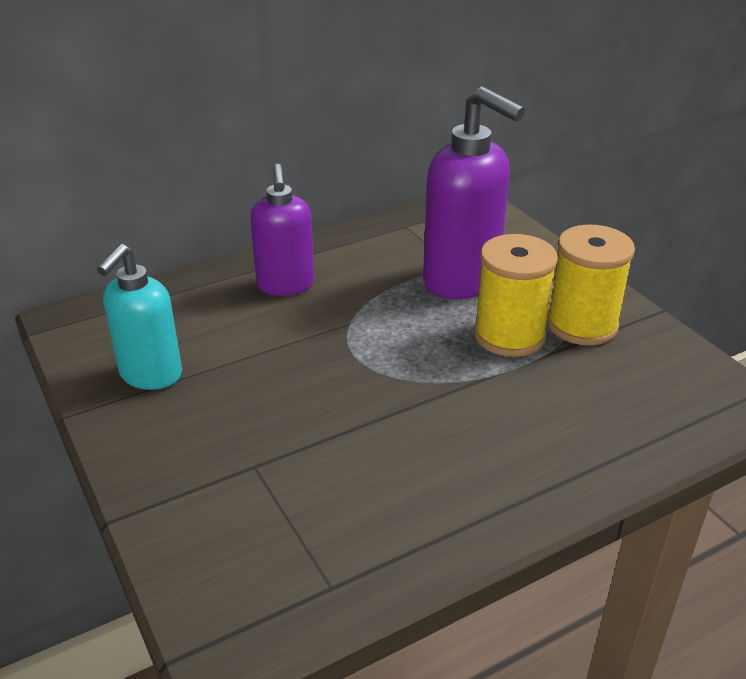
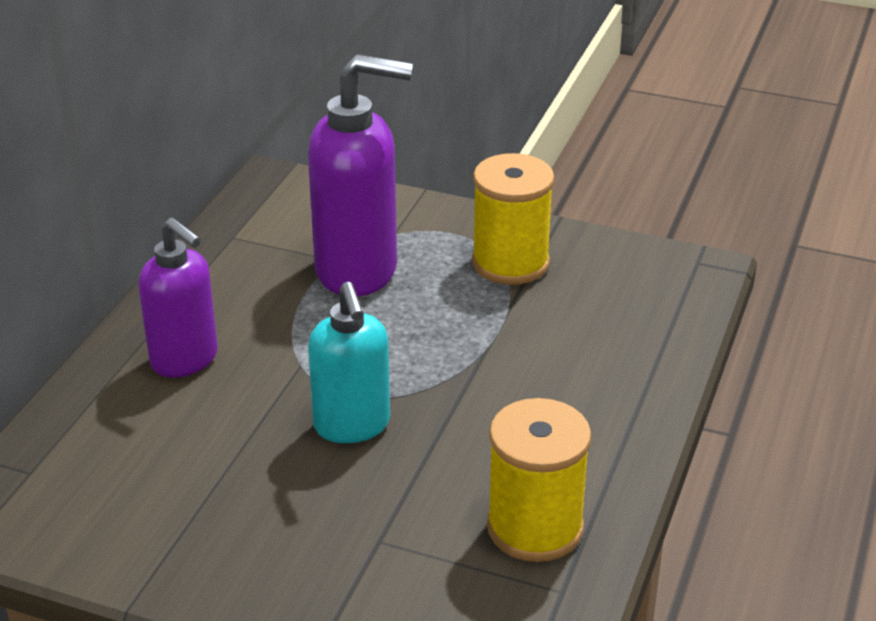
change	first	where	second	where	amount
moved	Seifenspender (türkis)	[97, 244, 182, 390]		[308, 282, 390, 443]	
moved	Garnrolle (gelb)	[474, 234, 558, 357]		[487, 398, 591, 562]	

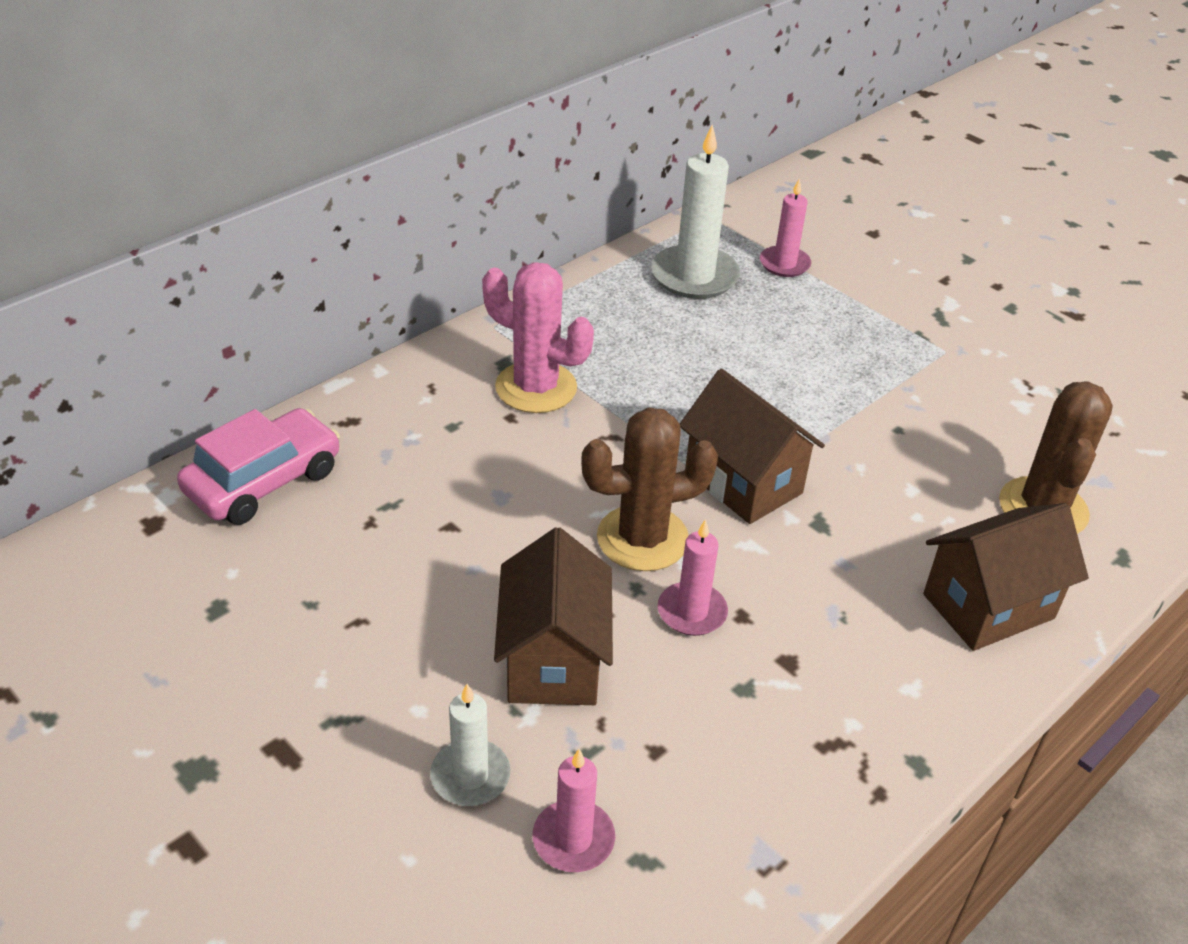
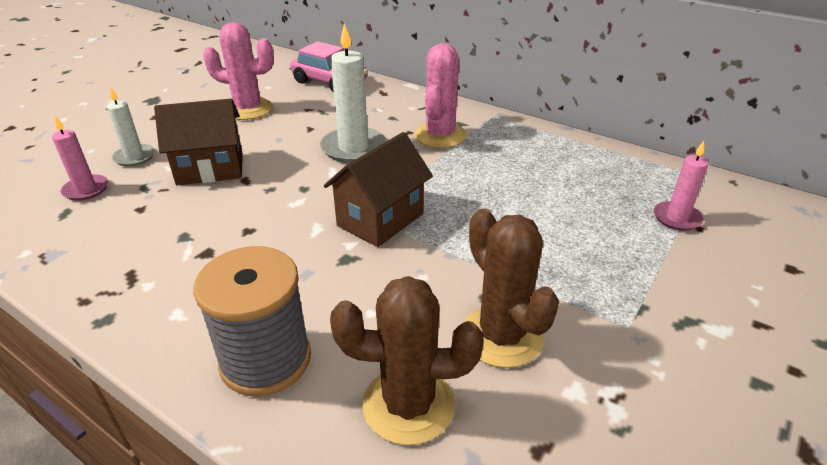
change	first	where	second	where	amount
removed	Kerze (rosa)	[658, 519, 728, 636]			
added			Kaktus (rosa)	[203, 22, 274, 120]	
moved	Kaktus (braun)	[581, 407, 718, 571]		[463, 208, 559, 368]	
moved	Kerze (weiß)	[651, 124, 740, 299]		[320, 23, 386, 163]	
replaced	Haus (braun)	[923, 503, 1089, 651]	Garnrolle (grau)	[193, 246, 311, 396]	

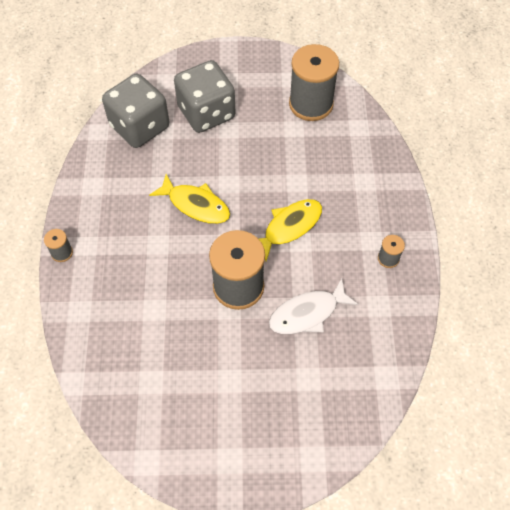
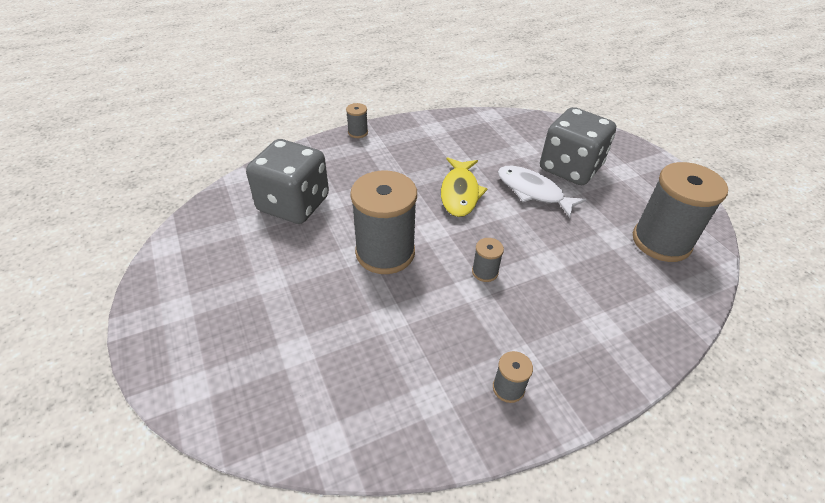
change	first	where	second	where	amount
moved	Spielwürfel (grau)	[102, 73, 169, 148]		[246, 139, 329, 224]	
moved	Fisch (weiß)	[269, 278, 358, 334]		[498, 166, 587, 218]	
replaced	Fisch (gelb)	[259, 199, 322, 261]	Garnrolle (grau)	[472, 238, 504, 282]	

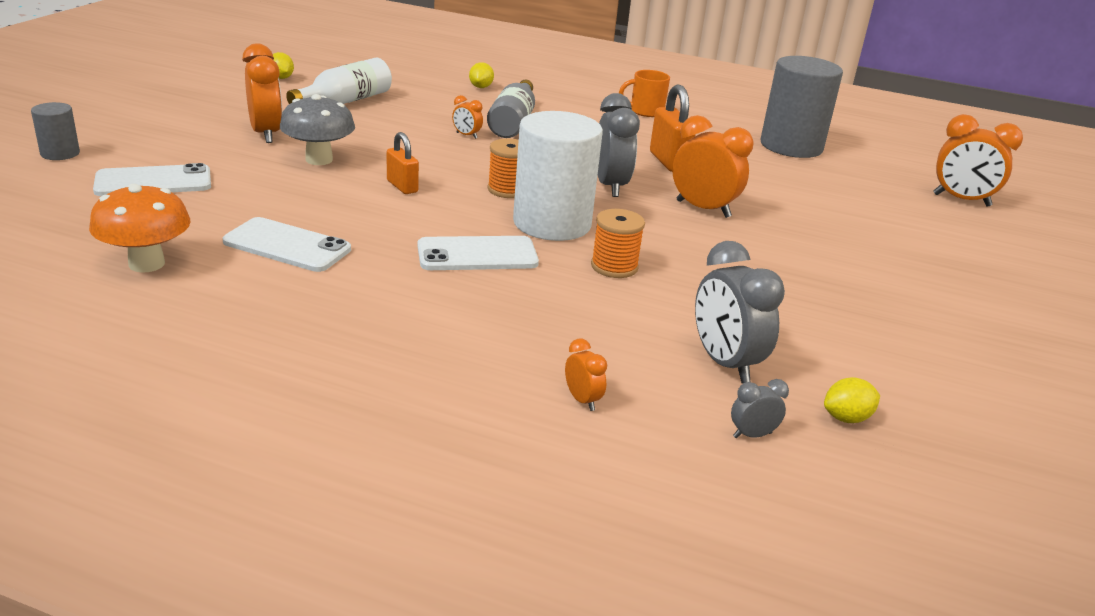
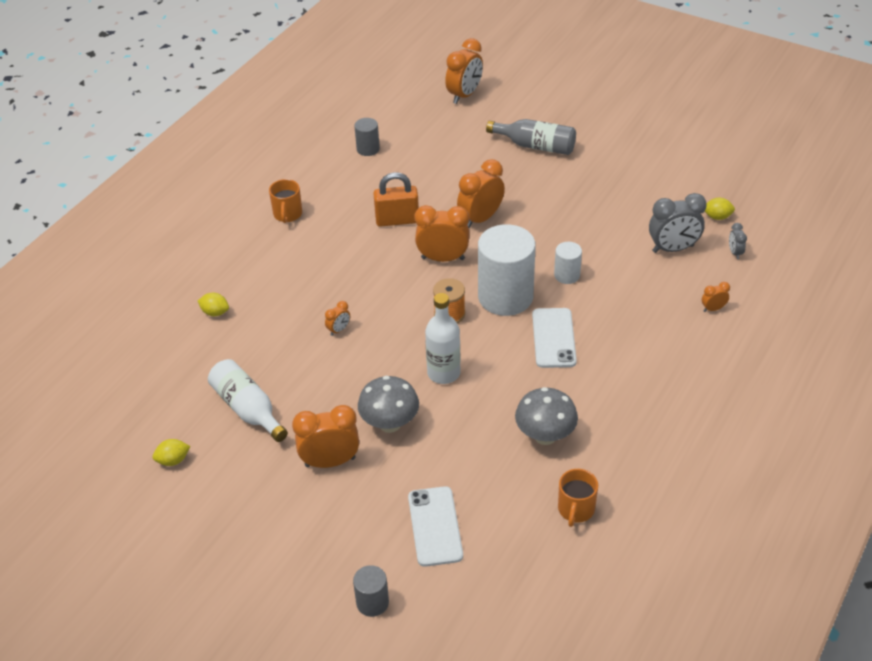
change	first	where	second	where	amount
moved	Flasche (grau)	[487, 80, 535, 138]		[486, 119, 576, 155]	
replaced	Pilz (orange)	[89, 184, 191, 273]	Tasse (orange)	[558, 469, 598, 527]	
replaced	Handy (weiß)	[223, 217, 351, 272]	Pilz (grau)	[515, 387, 578, 445]	
replaced	Vorhängeschloss (orange)	[387, 132, 419, 194]	Flasche (weiß)	[425, 293, 461, 384]	
replaced	Garnrolle (orange)	[591, 209, 645, 278]	Vollzylinder (weiß)	[554, 242, 582, 284]	
recoloured	Wecker (grau)	[598, 93, 640, 197]	Wecker (orange)	[414, 205, 470, 262]	
turned	Zitrone (gelb)	[824, 377, 880, 423]		[705, 198, 735, 220]	75 degrees counterclockwise
resized	Vollzylinder (grau)	[761, 56, 843, 158]		[354, 118, 380, 156]	x0.48

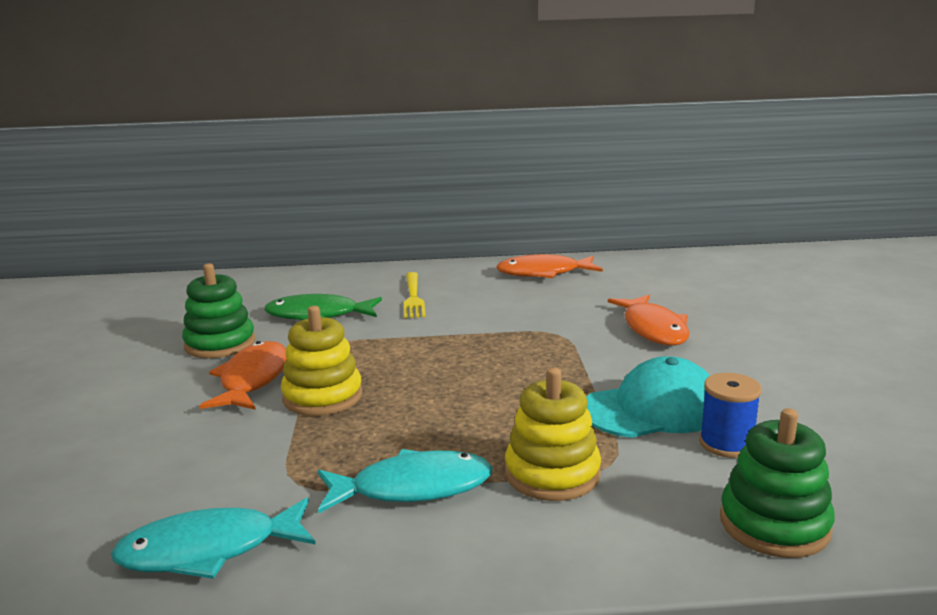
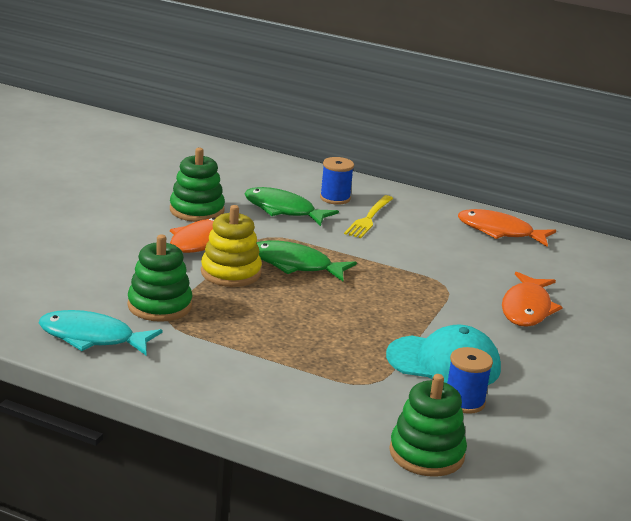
change	first	where	second	where	amount
removed	Fisch (türkis)	[318, 449, 493, 513]			
removed	Stapelspielzeug (gelb)	[505, 368, 601, 501]			
added			Stapelspielzeug (grün)	[127, 234, 193, 322]	
added			Fisch (grün)	[257, 240, 357, 281]	
added			Garnrolle (blau)	[320, 157, 354, 205]	

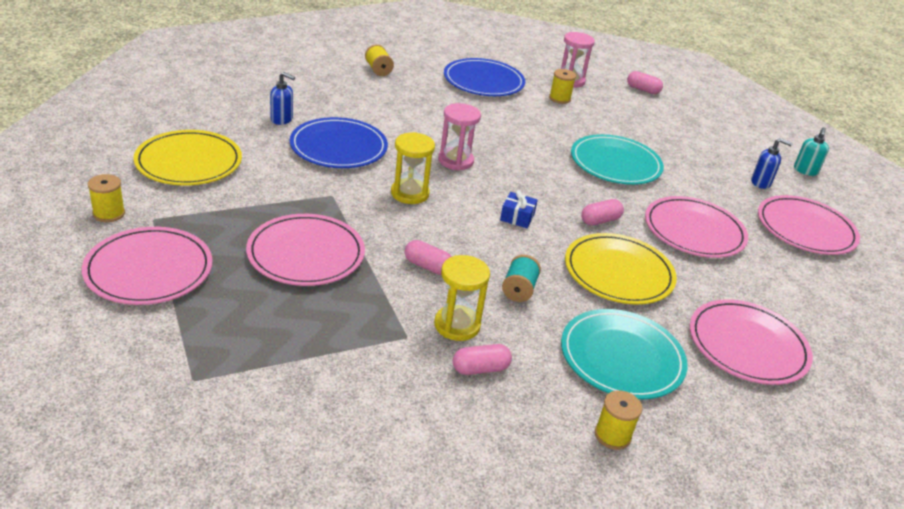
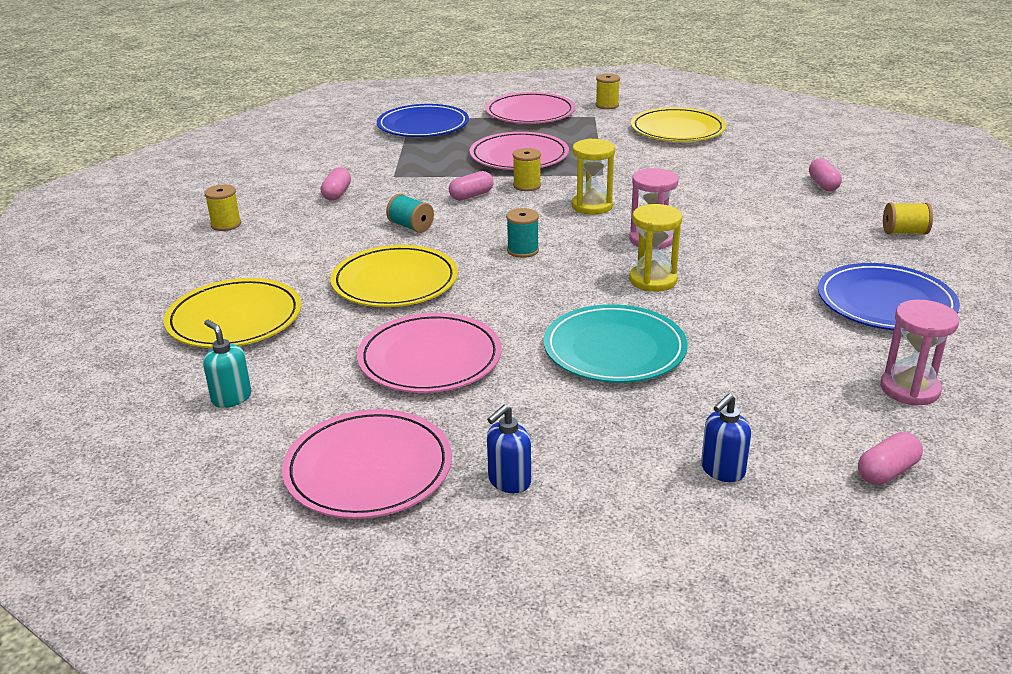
change	first	where	second	where	amount
removed	Teller (türkis)	[561, 309, 688, 399]			
moved	Seifenspender (blau)	[270, 72, 295, 125]		[701, 394, 751, 482]	
moved	Teller (blau)	[290, 117, 388, 168]		[377, 104, 469, 137]	
moved	Sanduhr (gelb)	[434, 255, 490, 341]		[629, 204, 682, 292]	
moved	Garnrolle (gelb)	[549, 69, 576, 104]		[513, 148, 541, 191]	
moved	Kapsel (rosa)	[581, 199, 624, 226]		[809, 158, 842, 191]	
moved	Seifenspender (türkis)	[794, 127, 829, 176]		[203, 320, 252, 408]	
replaced	Geschenk (blau)	[500, 190, 538, 228]	Garnrolle (türkis)	[506, 208, 539, 258]	
recoloured	Teller (rosa)	[690, 299, 813, 385]	Teller (gelb)	[164, 278, 301, 348]	

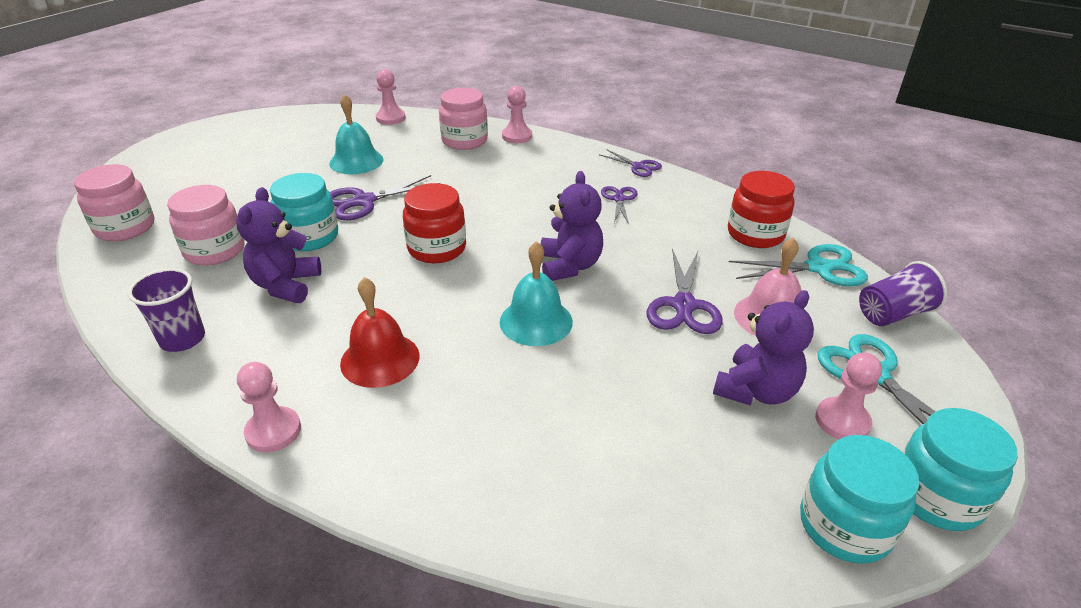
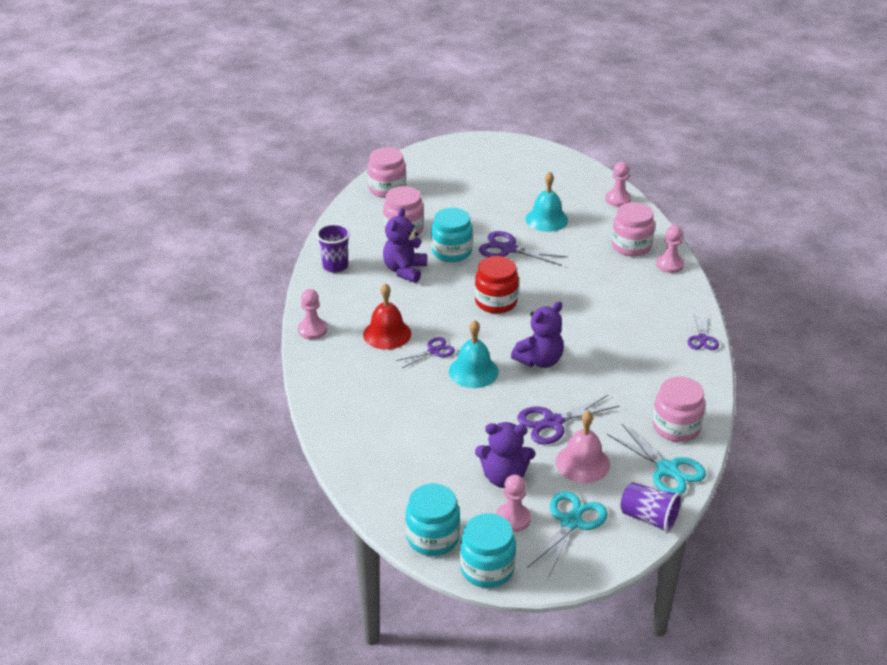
change	first	where	second	where	amount
moved	Schere (lila)	[601, 186, 638, 224]		[396, 337, 455, 368]	
recoloured	Einmachglas (rot)	[728, 171, 795, 248]	Einmachglas (rosa)	[653, 376, 705, 442]	
turned	Teddybär (lila)	[236, 187, 321, 303]		[383, 208, 427, 283]	45 degrees counterclockwise

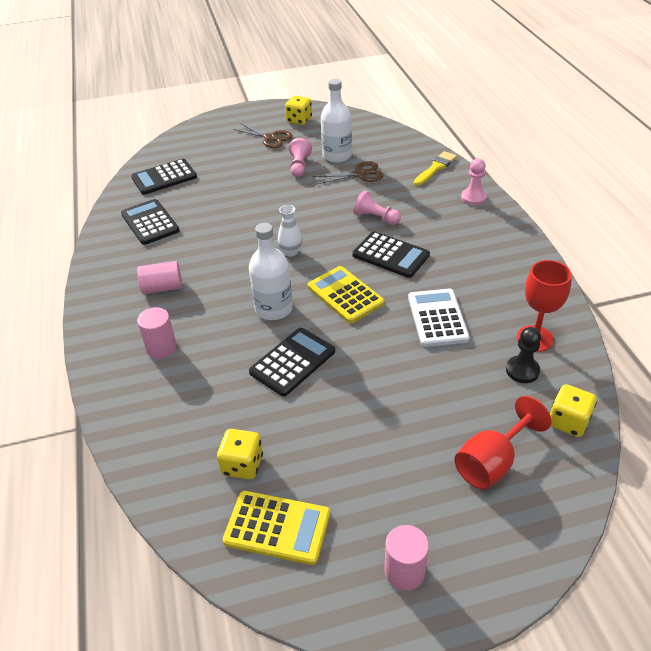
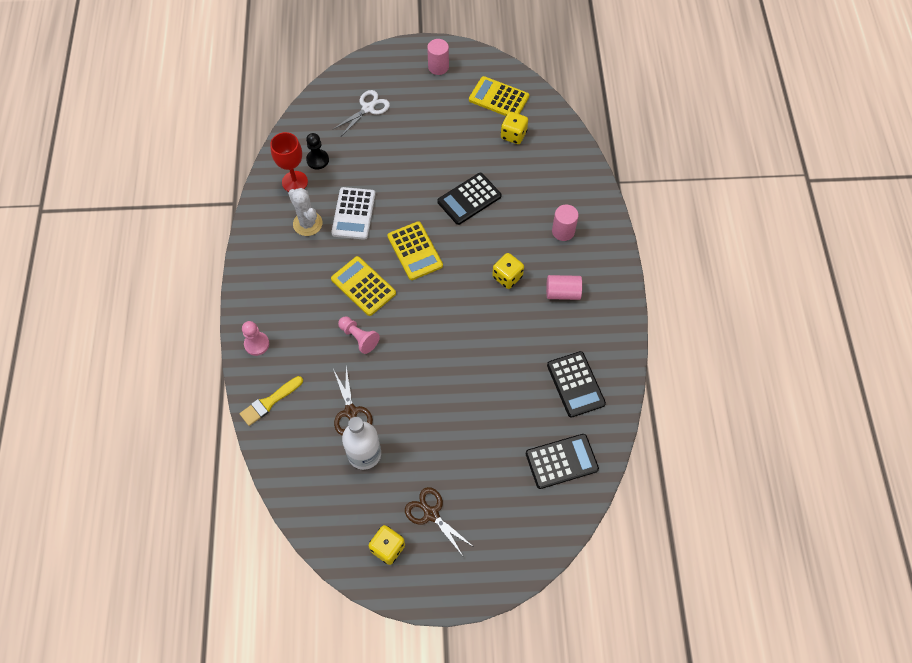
change	first	where	second	where	amount
removed	Flasche (weiß)	[249, 223, 293, 320]			
removed	Vase (weiß)	[278, 205, 302, 257]			
removed	Bauer (rosa)	[289, 138, 312, 177]			
added			Kaktus (weiß)	[288, 188, 323, 236]	
moved	Spielwürfel (gelb)	[550, 384, 597, 437]		[492, 253, 524, 289]	
replaced	Kelch (rot)	[454, 396, 552, 490]	Schere (weiß)	[334, 90, 390, 136]	
recoloured	Taschenrechner (schwarz)	[352, 231, 430, 278]	Taschenrechner (gelb)	[331, 256, 396, 316]	
turned	Schere (braun)	[313, 161, 384, 185]		[333, 366, 373, 435]	105 degrees counterclockwise

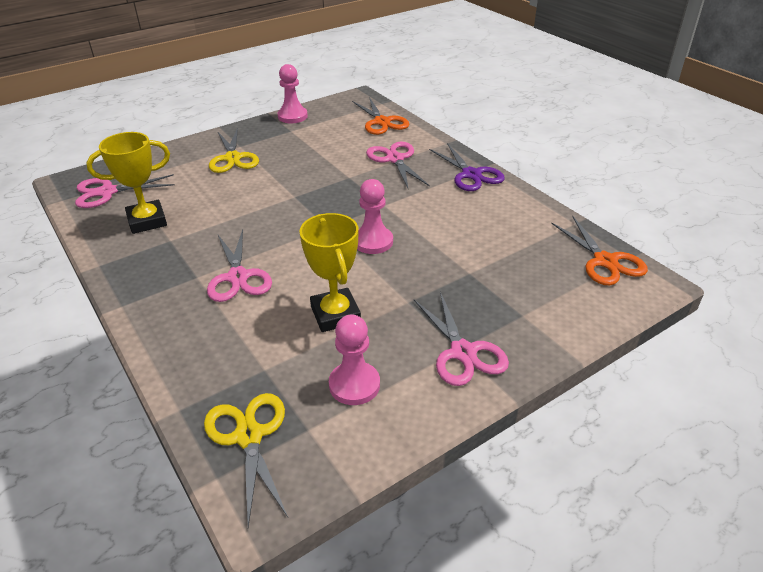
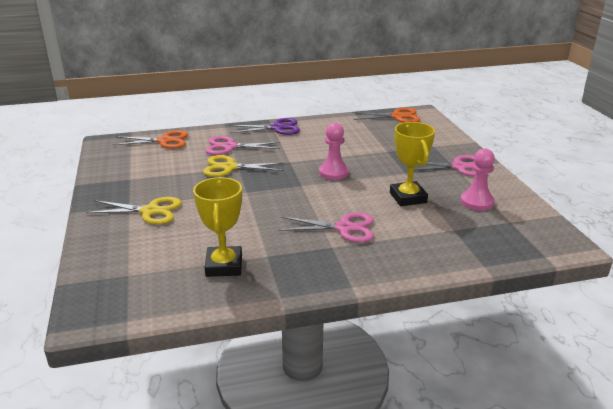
change	first	where	second	where	amount
removed	Schere (rosa)	[75, 174, 175, 208]			
removed	Bauer (rosa)	[278, 64, 308, 123]			
moved	Schere (gelb)	[204, 393, 288, 527]		[203, 155, 284, 177]	
turned	Pokal (gelb)	[300, 213, 361, 332]		[390, 122, 435, 206]	75 degrees clockwise

